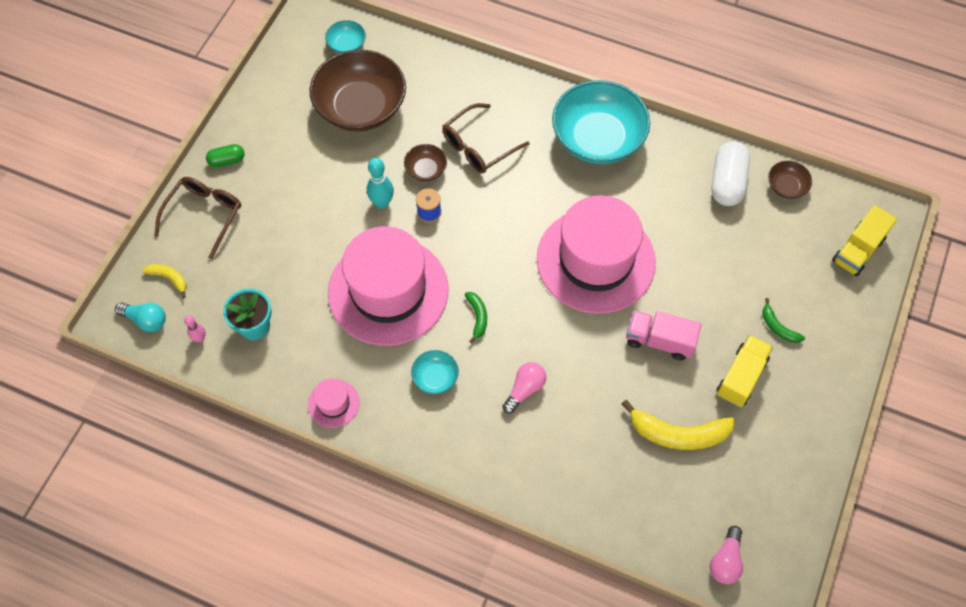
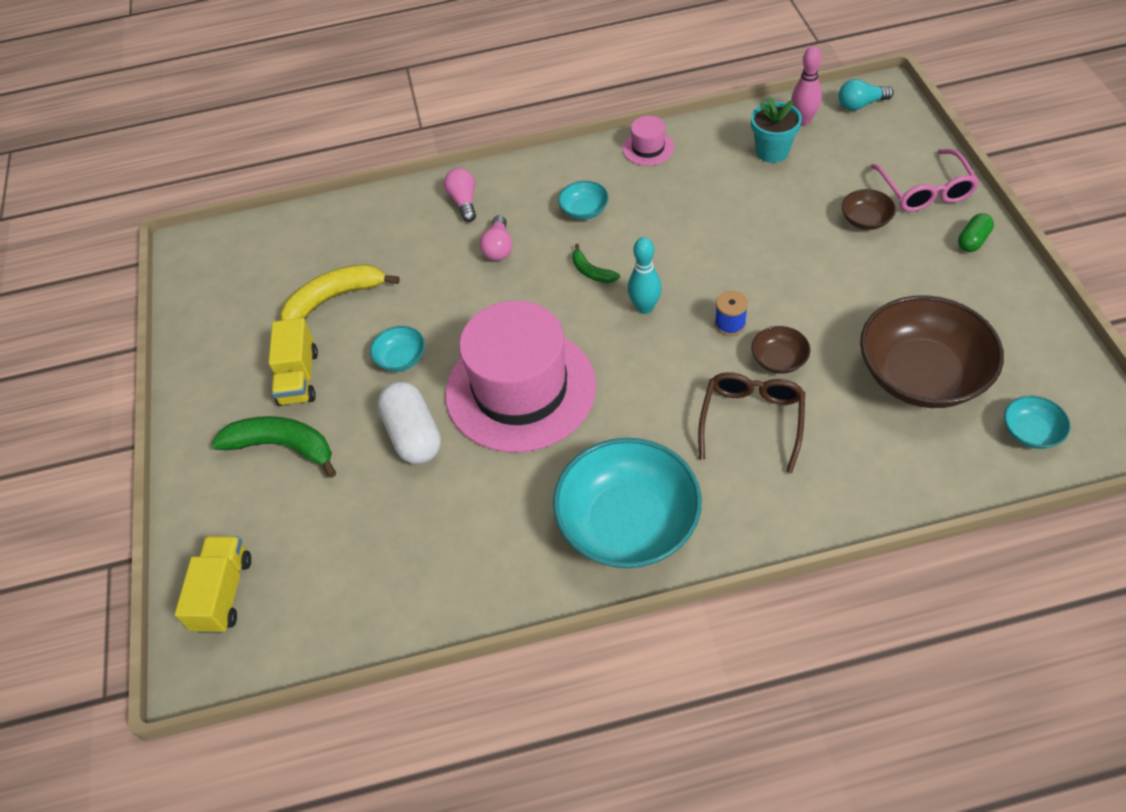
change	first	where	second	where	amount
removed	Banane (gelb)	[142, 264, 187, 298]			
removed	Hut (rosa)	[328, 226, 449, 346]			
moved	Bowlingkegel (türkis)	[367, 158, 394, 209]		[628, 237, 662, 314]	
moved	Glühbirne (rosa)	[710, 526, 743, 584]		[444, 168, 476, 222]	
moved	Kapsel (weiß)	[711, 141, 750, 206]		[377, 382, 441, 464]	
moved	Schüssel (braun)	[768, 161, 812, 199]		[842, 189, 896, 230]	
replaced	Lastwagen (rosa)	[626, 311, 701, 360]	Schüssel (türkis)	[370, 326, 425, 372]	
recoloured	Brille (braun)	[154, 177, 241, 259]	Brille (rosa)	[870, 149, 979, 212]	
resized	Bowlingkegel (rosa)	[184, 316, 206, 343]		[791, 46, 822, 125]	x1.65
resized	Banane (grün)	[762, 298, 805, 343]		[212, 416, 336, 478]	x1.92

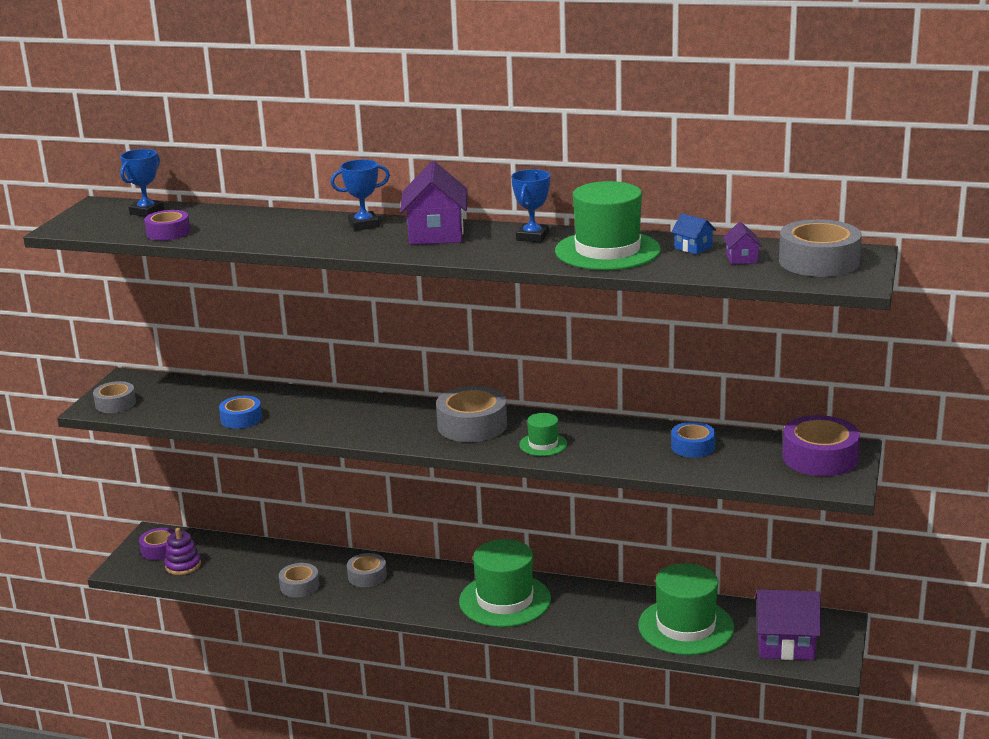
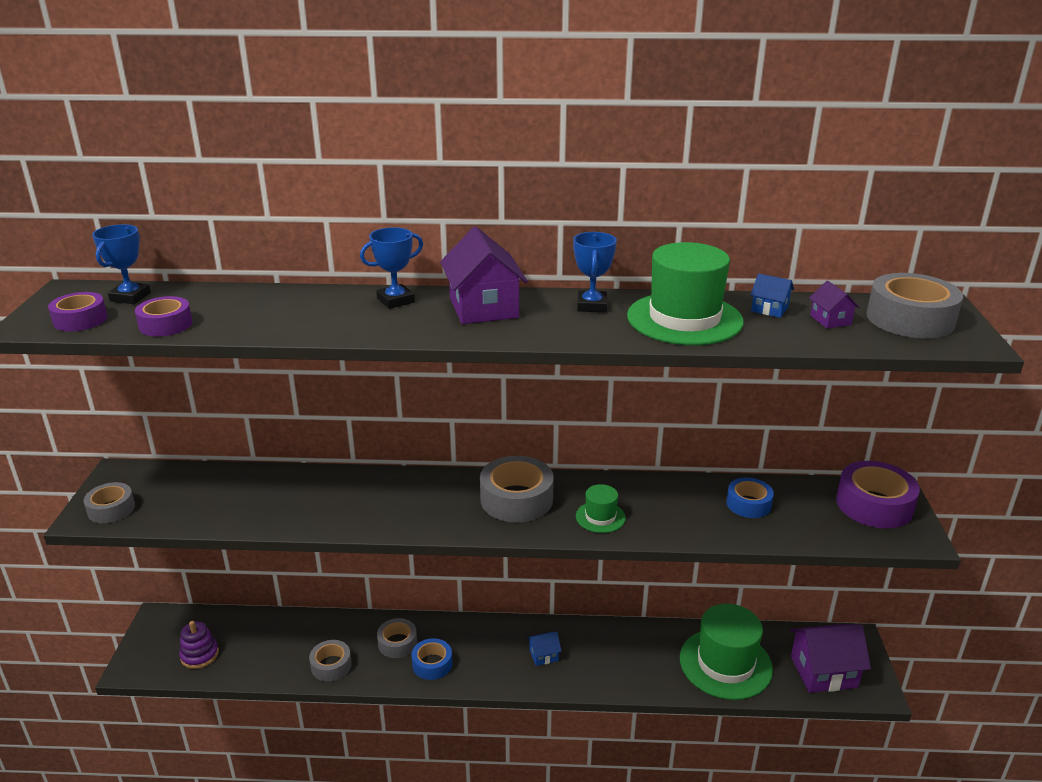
change	first	where	second	where	amount
moved	Klebeband (lila)	[139, 528, 175, 560]		[48, 292, 108, 331]	
moved	Klebeband (blau)	[219, 396, 262, 429]		[411, 638, 452, 680]	
replaced	Hut (grün)	[459, 539, 551, 627]	Haus (blau)	[527, 632, 562, 666]	

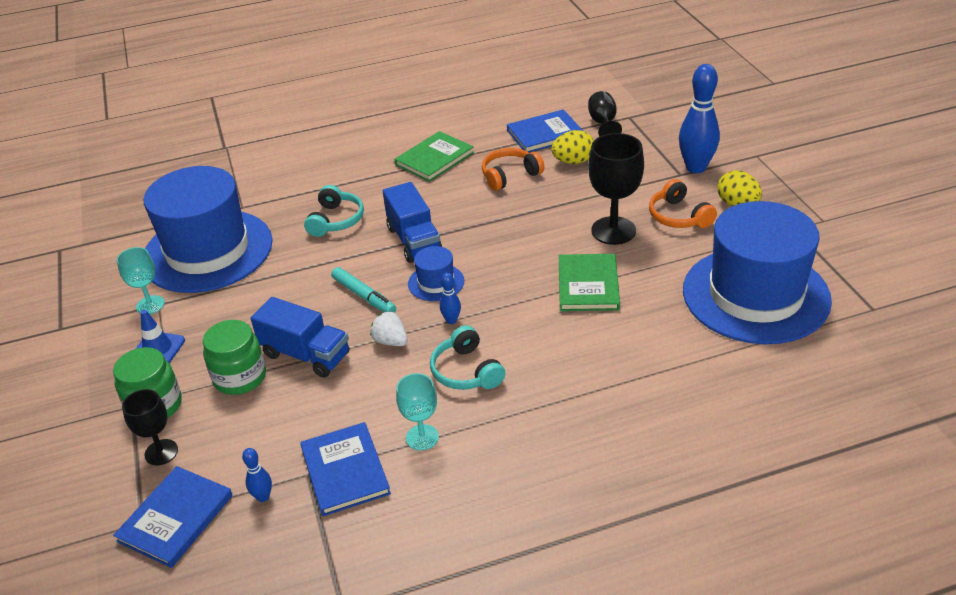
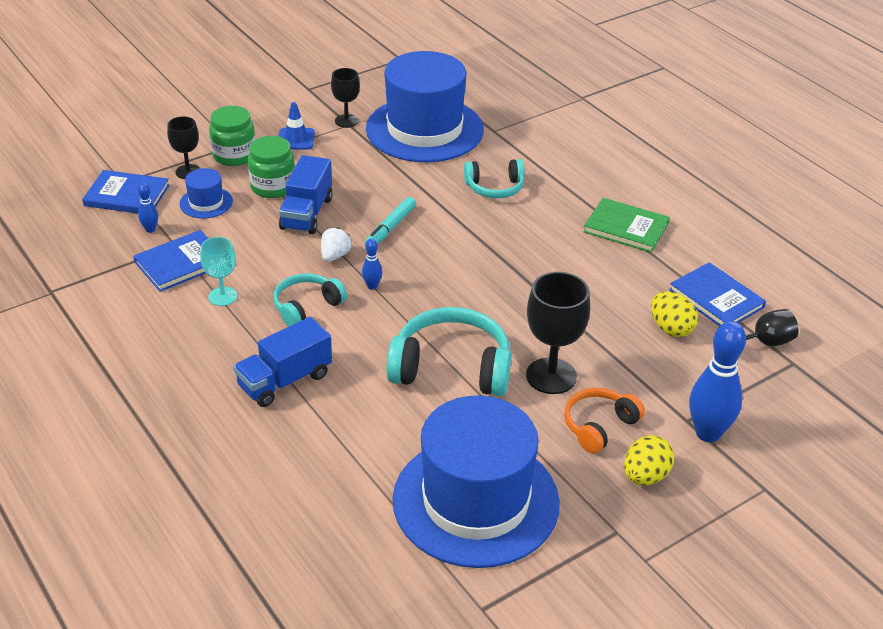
change	first	where	second	where	amount
removed	Kopfhörer (orange)	[482, 148, 544, 191]			
moved	Lastwagen (blau)	[383, 182, 443, 263]		[234, 317, 332, 407]	
moved	Hut (blau)	[408, 246, 464, 301]		[179, 168, 233, 218]	
replaced	Buch (grün)	[559, 254, 620, 311]	Kopfhörer (türkis)	[387, 307, 511, 396]	
recoloured	Kelch (türkis)	[117, 247, 165, 314]	Kelch (schwarz)	[331, 68, 360, 128]	

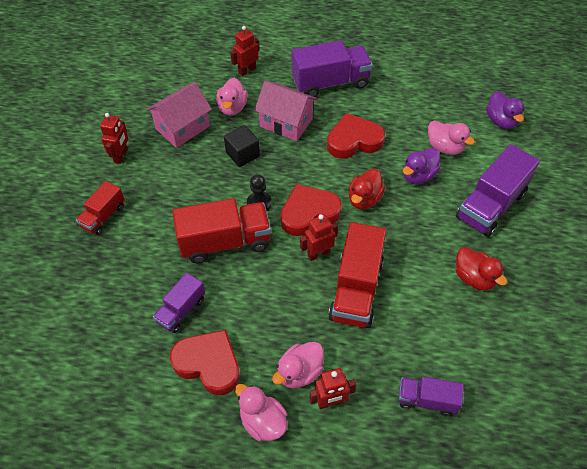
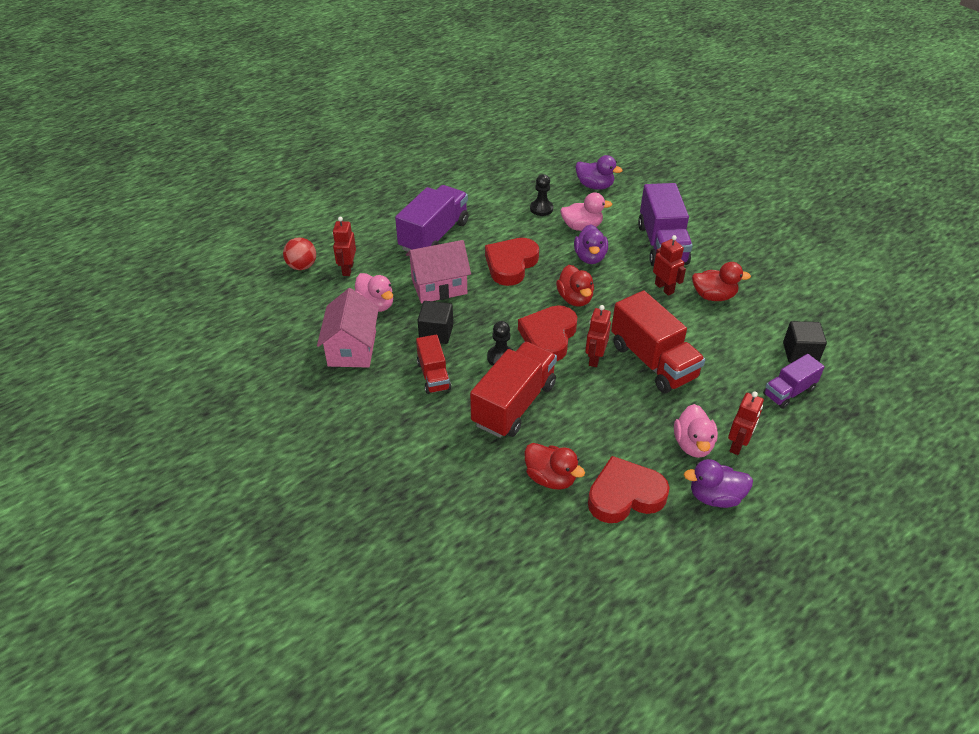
change	first	where	second	where	amount
added			Ball (rot)	[283, 237, 316, 270]	
added			Bauer (schwarz)	[530, 174, 553, 216]	
added			Kubus (schwarz)	[783, 321, 827, 363]	
moved	Lastwagen (rot)	[76, 181, 125, 235]		[416, 334, 451, 394]	
moved	Roboter (rot)	[100, 113, 128, 164]		[653, 235, 686, 296]	
replaced	Lastwagen (lila)	[153, 273, 205, 333]	Ente (rot)	[524, 443, 585, 489]	
recoloured	Ente (rosa)	[235, 384, 287, 441]	Ente (lila)	[684, 459, 753, 508]	

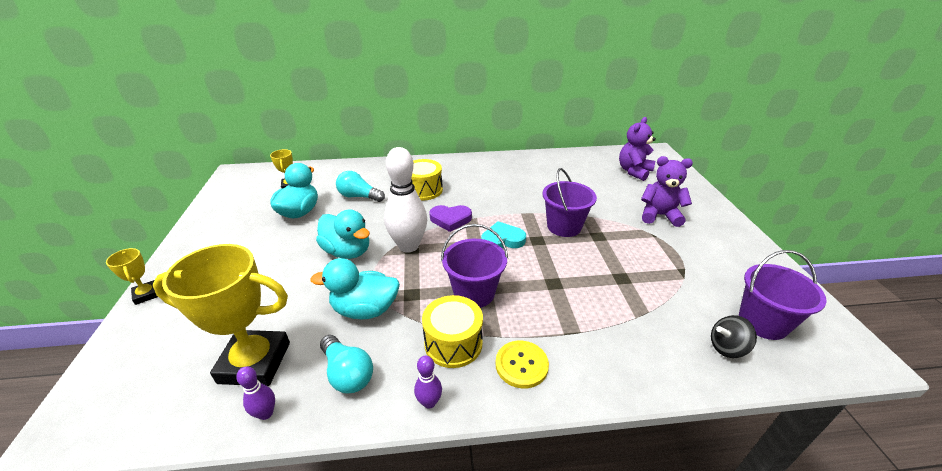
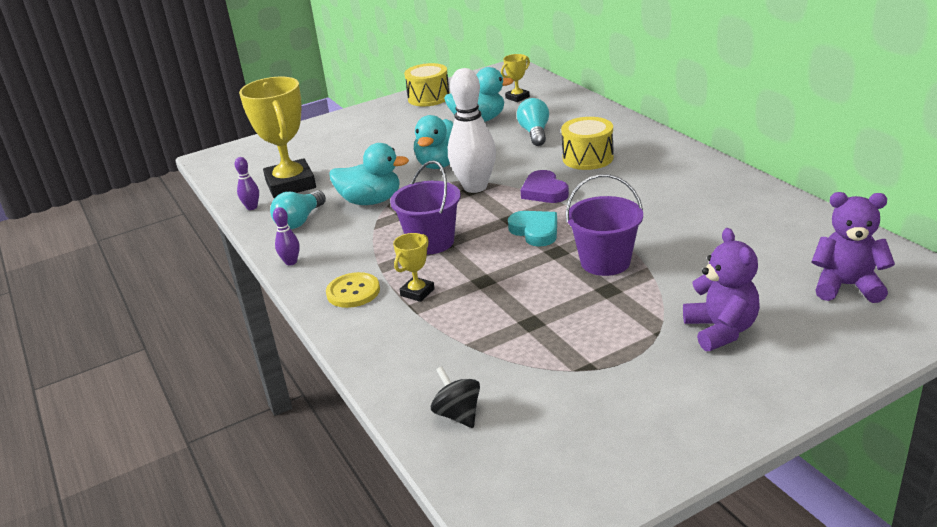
change	first	where	second	where	amount
removed	Eimer (lila)	[739, 250, 827, 340]			
moved	Pokal (gelb)	[106, 248, 158, 305]		[393, 233, 435, 302]	
moved	Trommel (gelb)	[422, 295, 483, 368]		[404, 63, 450, 106]	
turned	Ente (türkis)	[310, 258, 400, 319]		[329, 143, 409, 205]	120 degrees clockwise

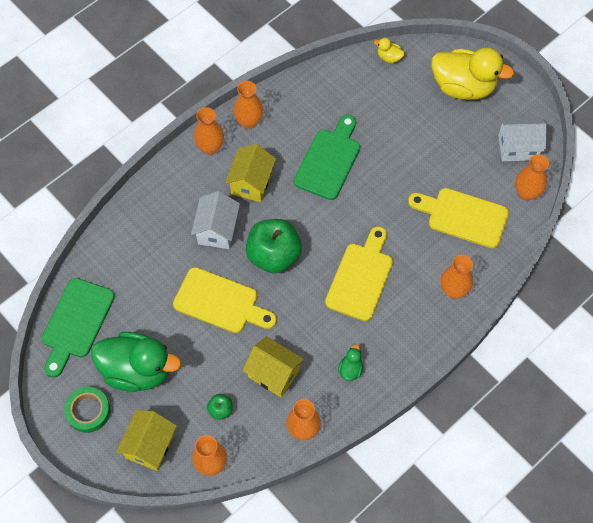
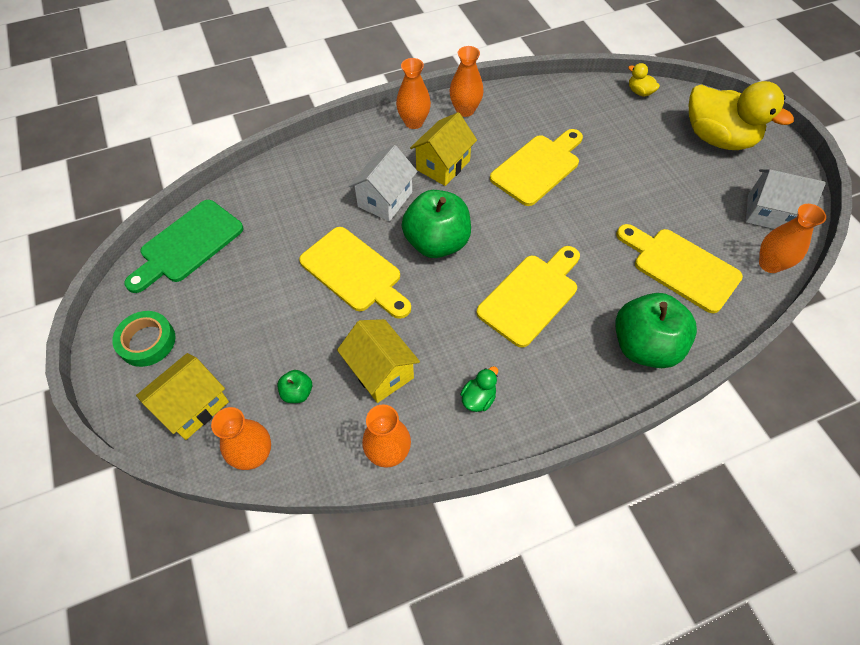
change	first	where	second	where	amount
removed	Ente (grün)	[91, 332, 181, 392]			
replaced	Vase (orange)	[441, 255, 473, 299]	Apfel (grün)	[615, 293, 697, 368]	
recoloured	Schneidebrett (grün)	[294, 115, 360, 200]	Schneidebrett (gelb)	[490, 129, 583, 206]	

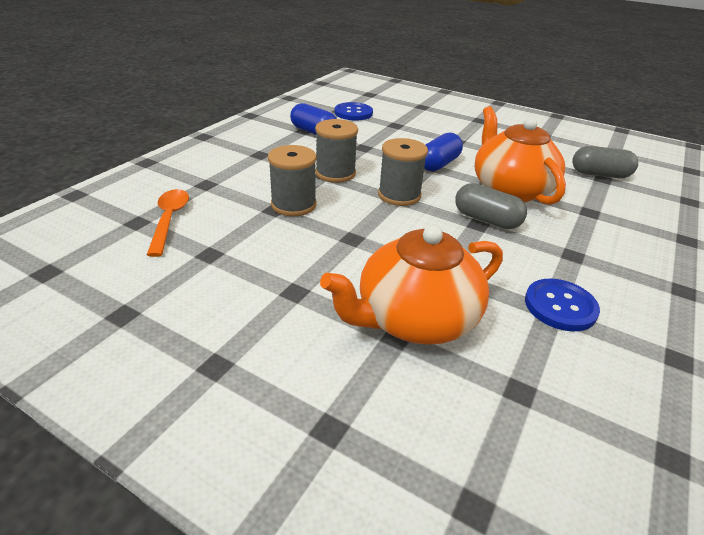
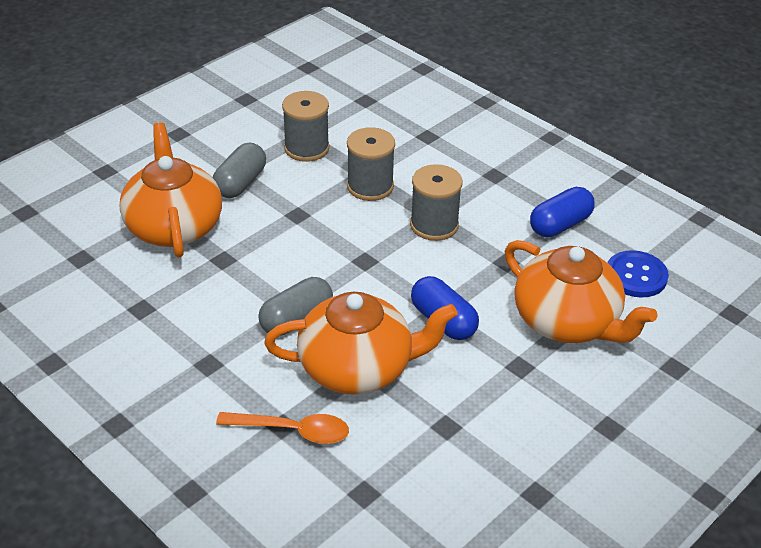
change	first	where	second	where	amount
removed	Knopf (blau)	[525, 279, 600, 331]			
added			Teekanne (orange)	[505, 240, 657, 343]	
moved	Löffel (orange)	[147, 189, 189, 257]		[216, 412, 349, 444]	
moved	Garnrolle (grau)	[378, 138, 428, 206]		[282, 91, 330, 162]	
moved	Kapsel (grau)	[572, 146, 638, 178]		[213, 143, 266, 198]	

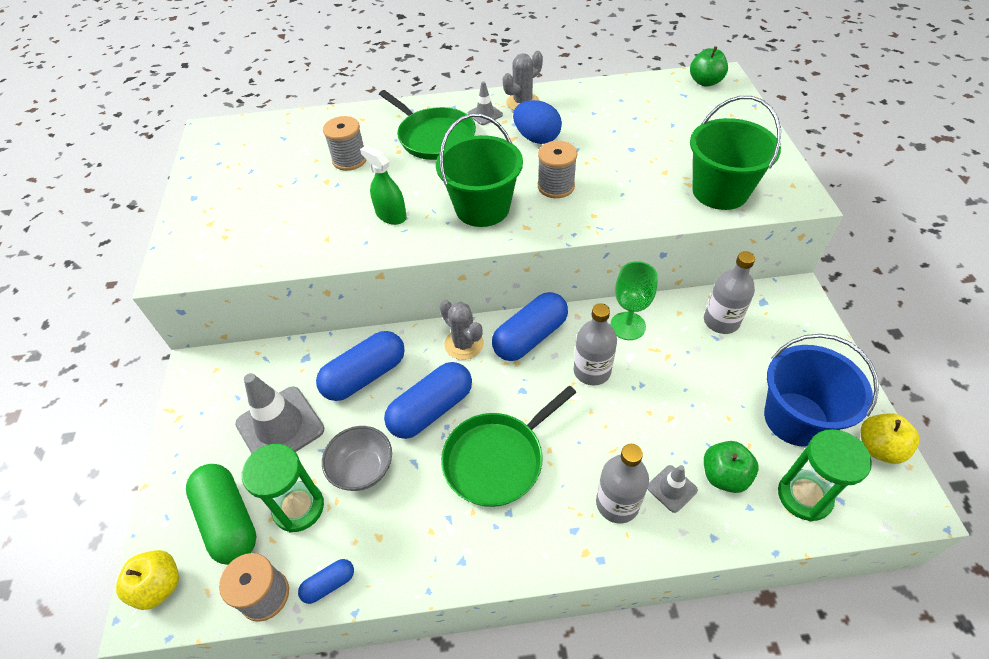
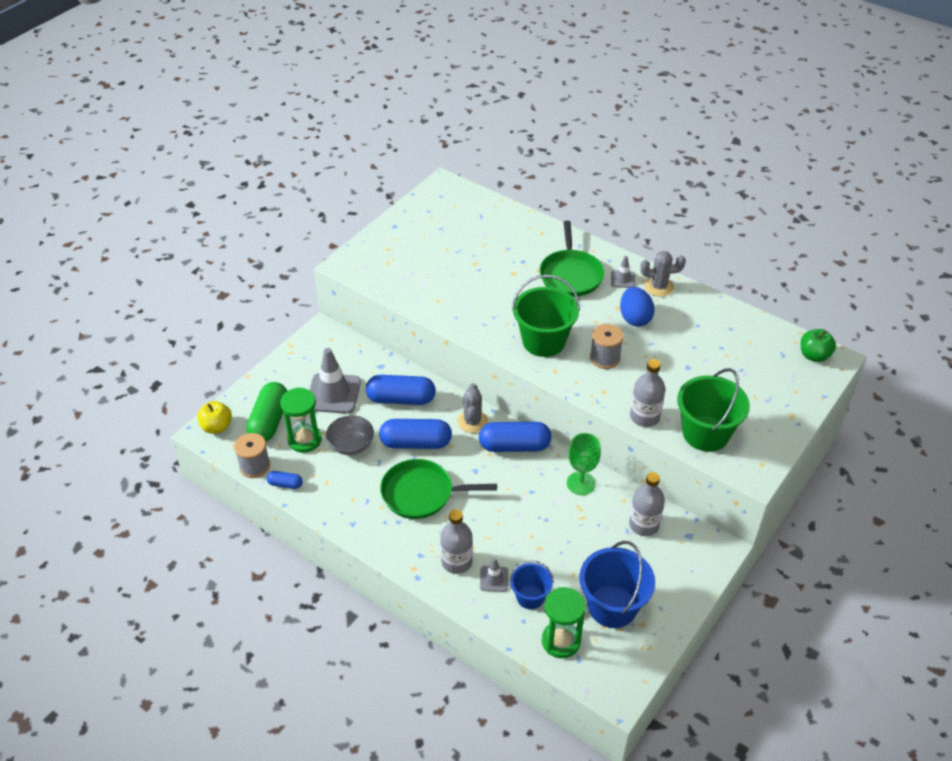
change	first	where	second	where	amount
removed	Garnrolle (grau)	[323, 116, 367, 171]			
removed	Sprühflasche (grün)	[360, 145, 407, 225]			
removed	Apfel (gelb)	[861, 413, 919, 464]			
moved	Flasche (grau)	[574, 303, 617, 386]		[630, 359, 665, 427]	
replaced	Apfel (grün)	[704, 441, 758, 493]	Eimer (blau)	[509, 561, 554, 609]	

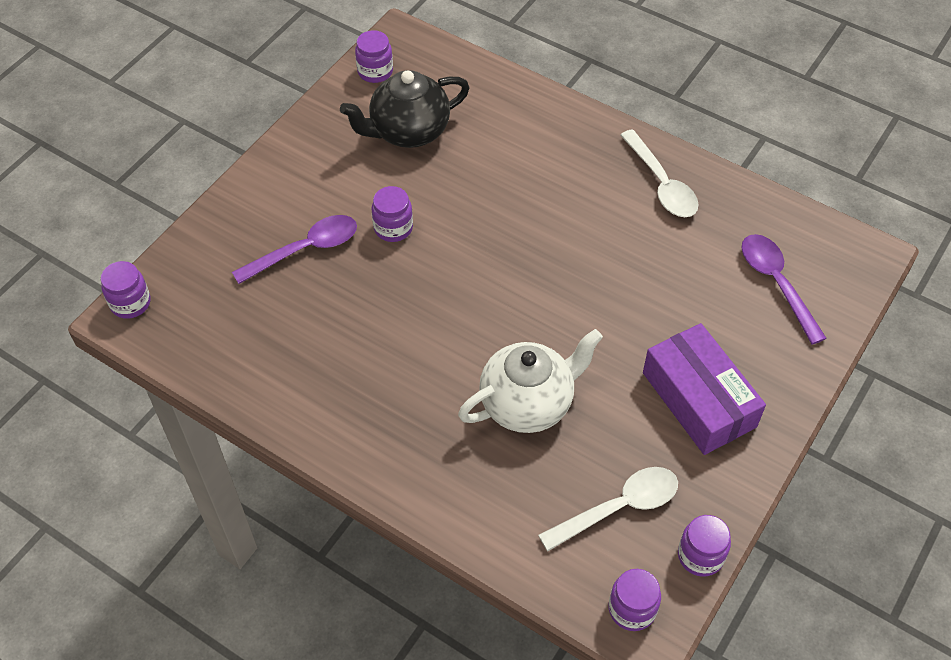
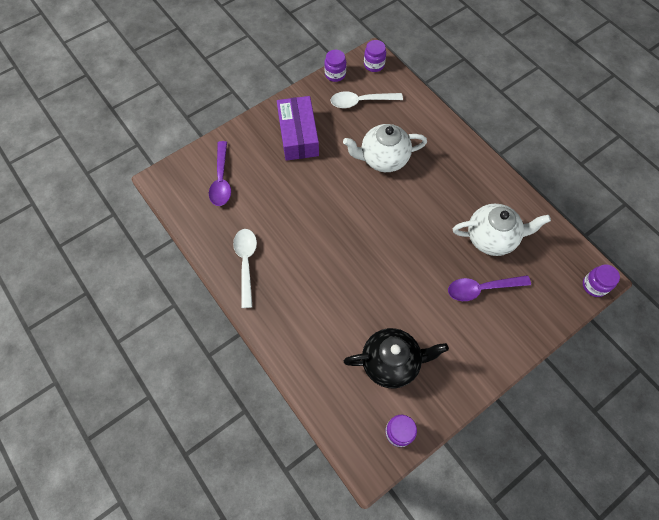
change	first	where	second	where	amount
removed	Einmachglas (lila)	[371, 186, 413, 242]			
added			Teekanne (weiß)	[453, 204, 551, 256]	

